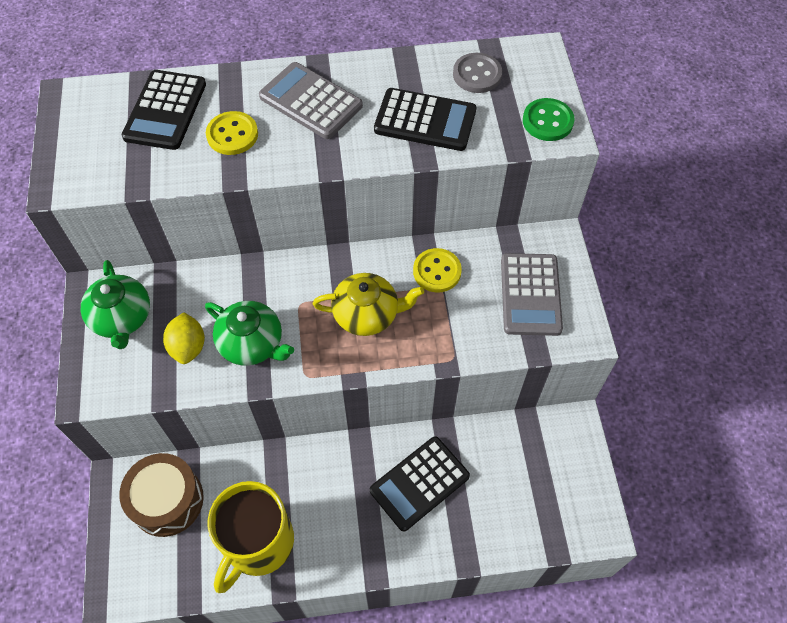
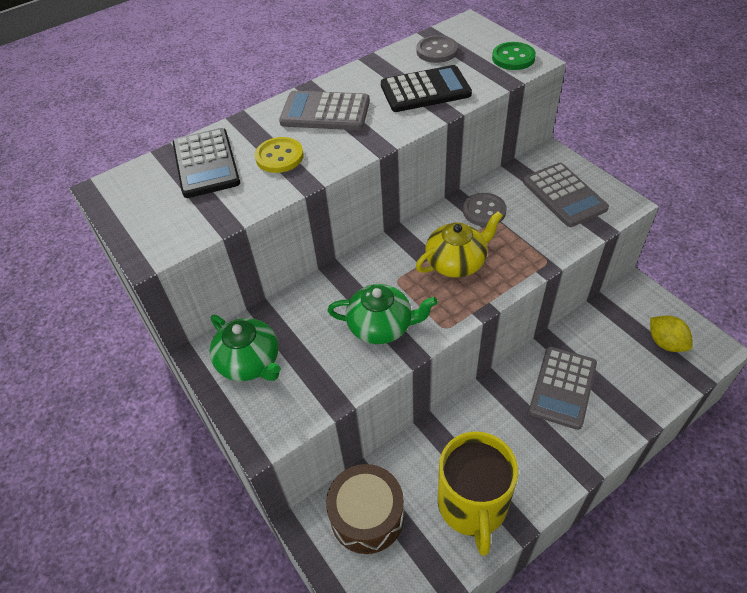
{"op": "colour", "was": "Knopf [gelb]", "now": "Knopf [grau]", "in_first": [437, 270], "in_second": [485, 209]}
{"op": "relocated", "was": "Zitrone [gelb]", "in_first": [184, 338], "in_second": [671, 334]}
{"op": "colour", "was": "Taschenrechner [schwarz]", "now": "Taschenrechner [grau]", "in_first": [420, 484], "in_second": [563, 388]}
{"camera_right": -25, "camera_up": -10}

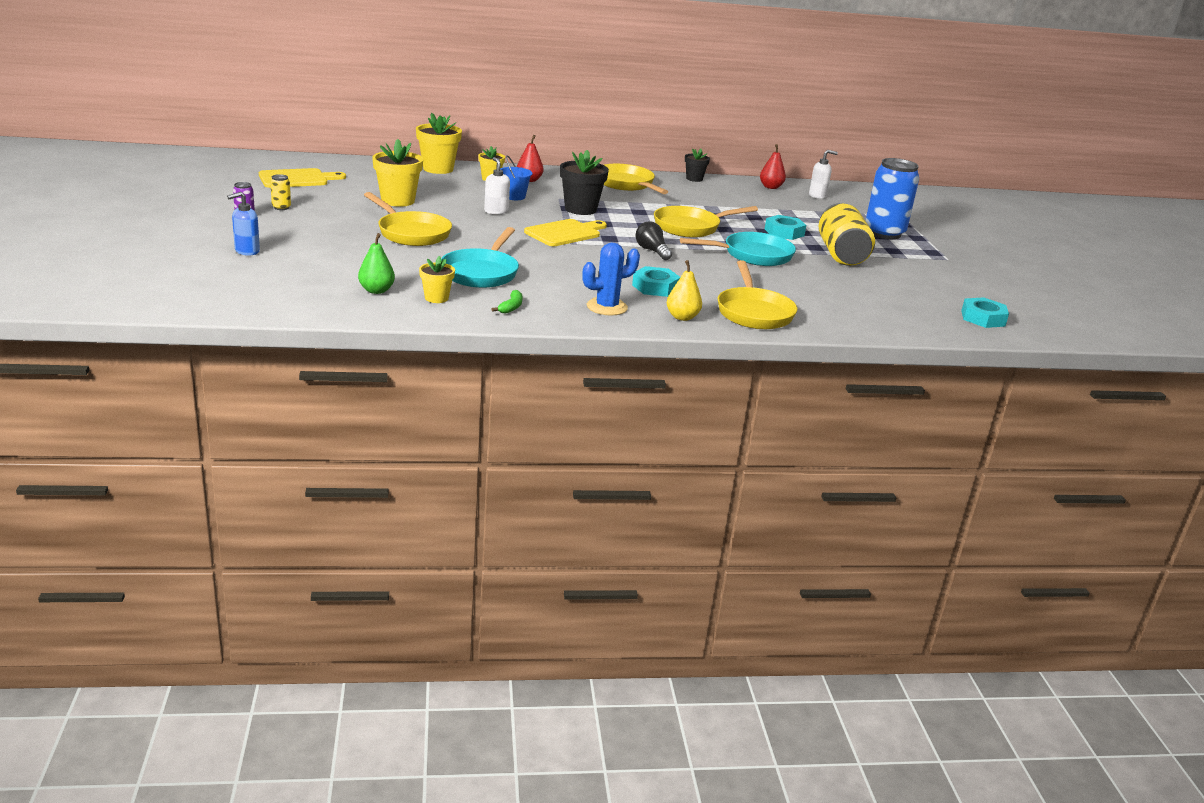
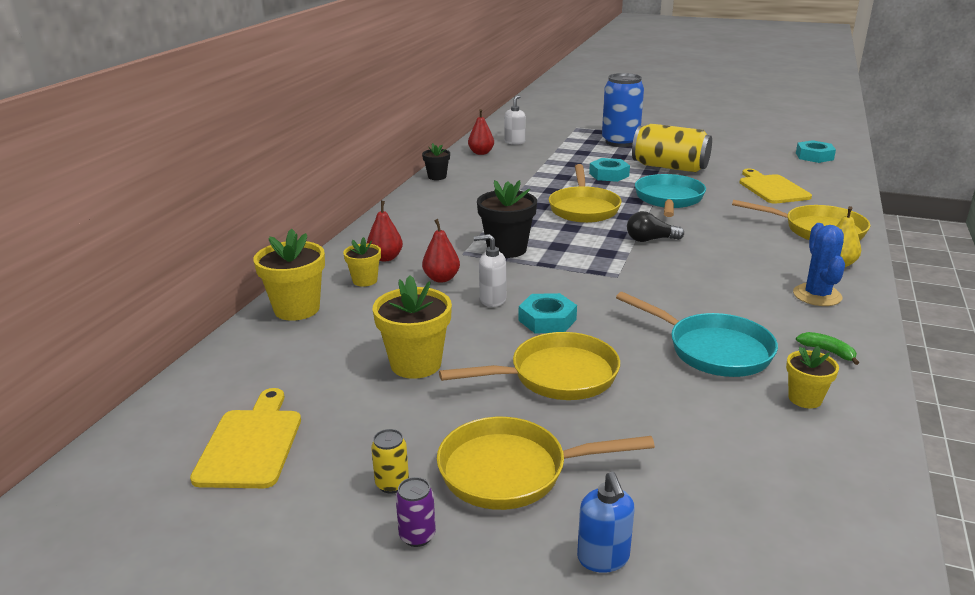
{"op": "exchanged", "was": "Eimer [blau]", "now": "Birne [rot]", "in_first": [516, 177], "in_second": [441, 251]}
{"op": "relocated", "was": "Pfanne [gelb]", "in_first": [636, 179], "in_second": [546, 463]}
{"op": "relocated", "was": "Schneidebrett [gelb]", "in_first": [565, 232], "in_second": [775, 186]}
{"op": "missing", "was": "Birne [grün]", "in_first": [376, 263]}
{"op": "relocated", "was": "Sechskantmutter [türkis]", "in_first": [656, 281], "in_second": [548, 313]}
{"camera_right": -60, "camera_up": 0}

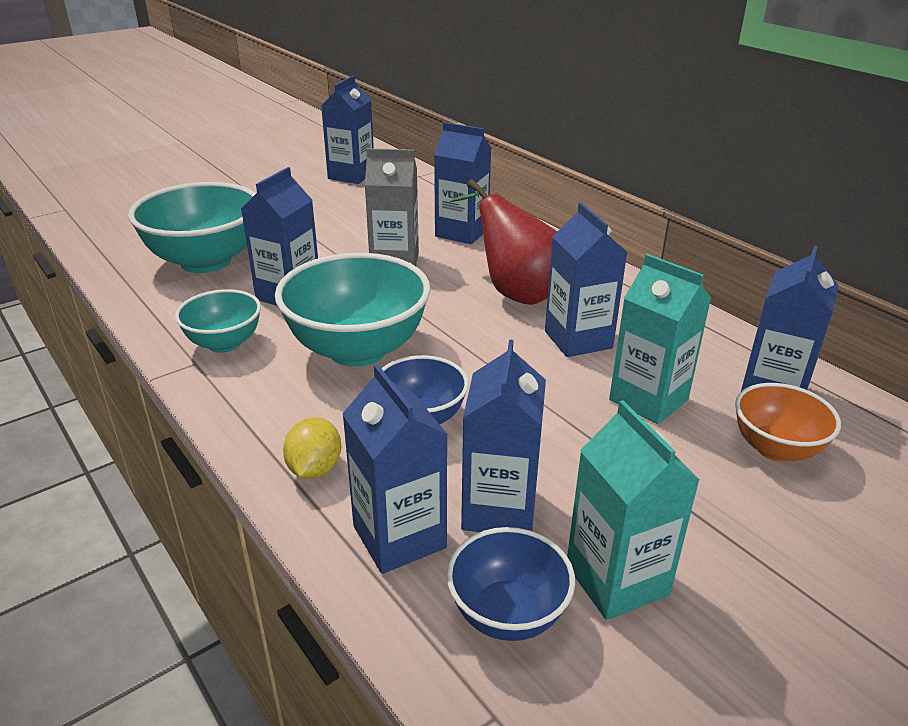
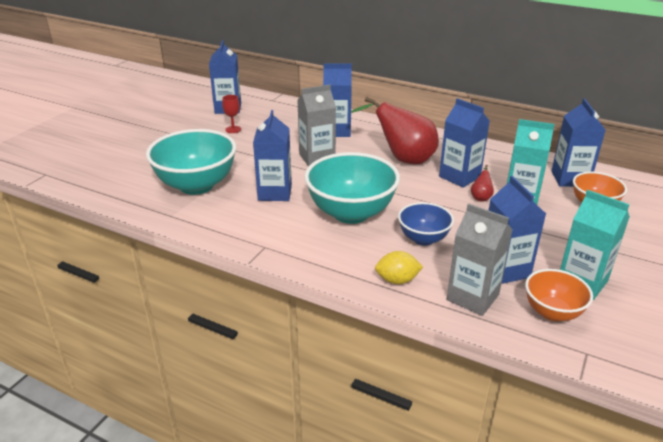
{"op": "missing", "was": "Schüssel [türkis]", "in_first": [218, 321]}
{"op": "colour", "was": "Getränkekarton [blau]", "now": "Getränkekarton [grau]", "in_first": [395, 469], "in_second": [480, 259]}
{"op": "spun", "was": "Zitrone [gelb]", "in_first": [312, 448], "in_second": [399, 267], "clockwise": -75}
{"op": "colour", "was": "Schüssel [blau]", "now": "Schüssel [orange]", "in_first": [511, 584], "in_second": [559, 295]}
{"op": "appeared", "now": "Kelch [rot]", "in_second": [231, 114]}
{"op": "appeared", "now": "Birne [rot]", "in_second": [482, 183]}
{"camera_right": -25, "camera_up": 0}

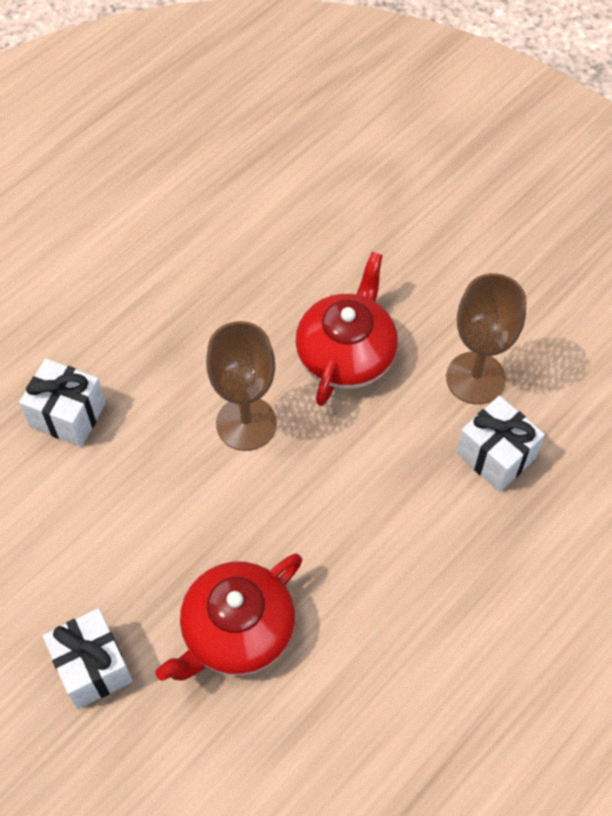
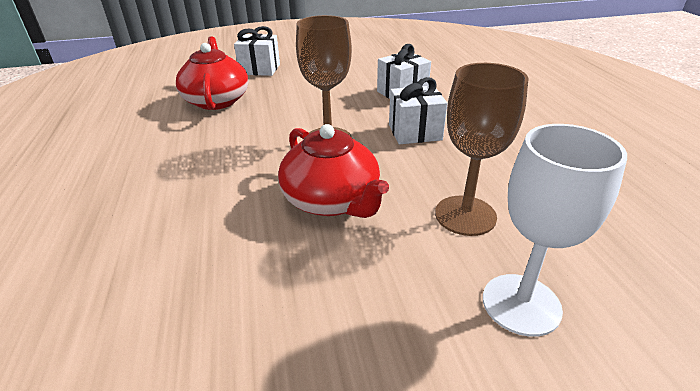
{"op": "relocated", "was": "Kelch [braun]", "in_first": [486, 338], "in_second": [482, 149]}
{"op": "relocated", "was": "Geschenk [weiß]", "in_first": [500, 444], "in_second": [418, 110]}
{"op": "appeared", "now": "Kelch [weiß]", "in_second": [555, 230]}
{"camera_right": 125, "camera_up": -25}

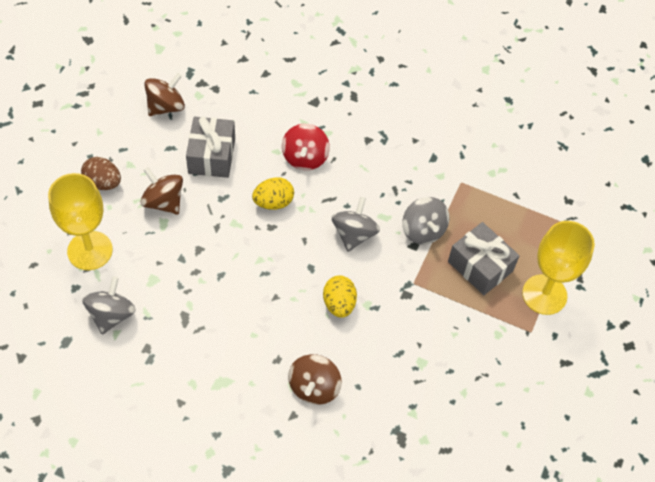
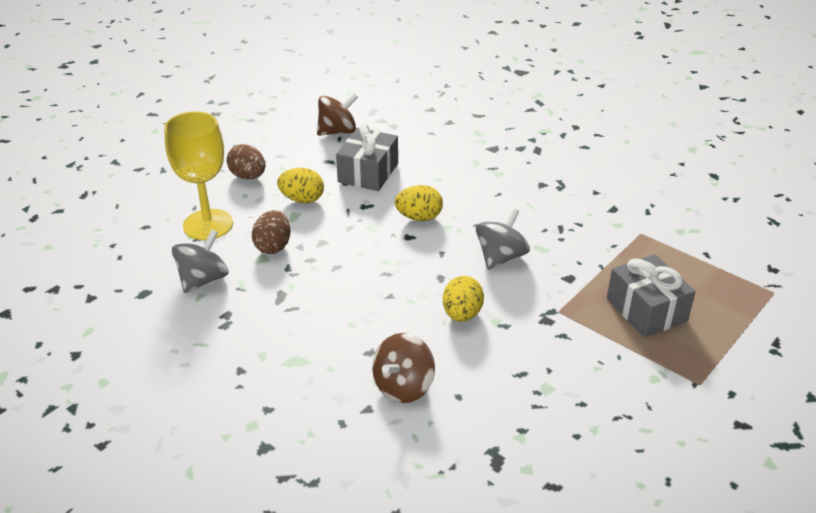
{"op": "missing", "was": "Kreisel [rot]", "in_first": [306, 147]}
{"op": "exchanged", "was": "Kreisel [braun]", "now": "Ei [gelb]", "in_first": [161, 191], "in_second": [300, 185]}
{"op": "missing", "was": "Kreisel [grau]", "in_first": [425, 221]}
{"op": "missing", "was": "Kelch [gelb]", "in_first": [558, 268]}
{"op": "appeared", "now": "Ei [braun]", "in_second": [271, 232]}
{"camera_right": 20, "camera_up": -20}

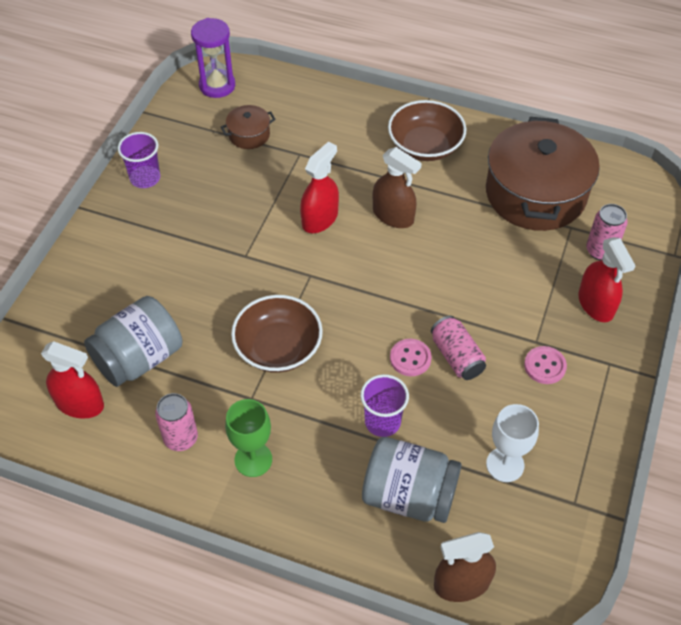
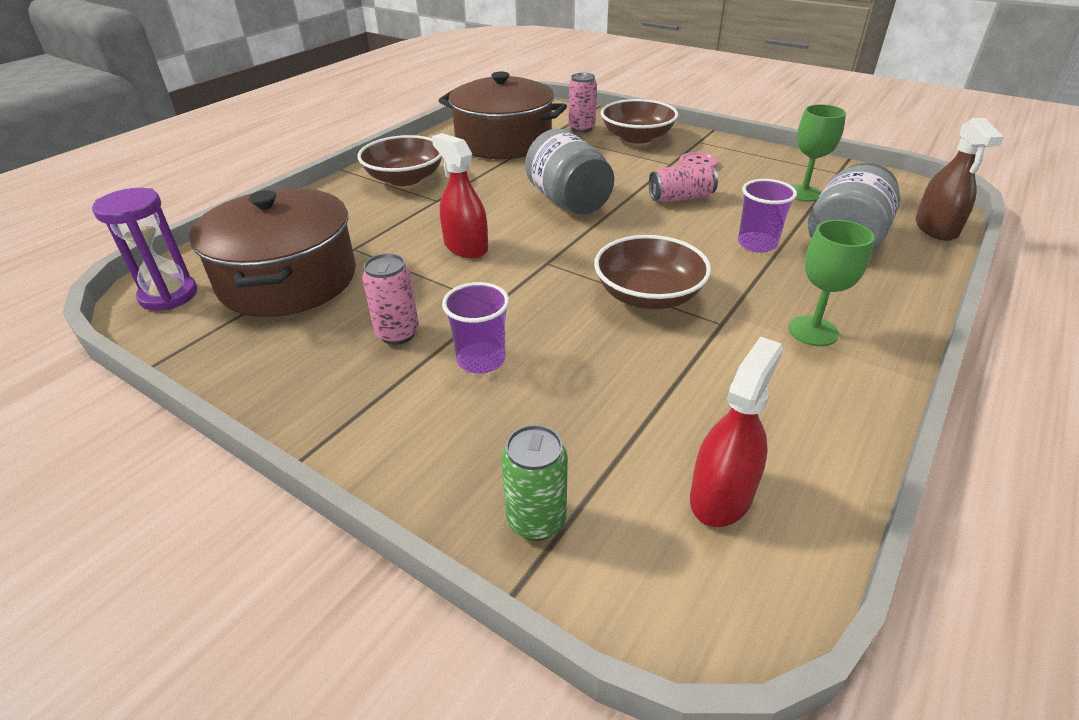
{"op": "size", "was": "Kochtopf [braun]", "in_first": [248, 127], "in_second": [272, 252], "ratio": 2.33}
{"op": "relocated", "was": "Becher [lila]", "in_first": [139, 160], "in_second": [475, 328]}
{"op": "missing", "was": "Sprühflasche [braun]", "in_first": [397, 187]}
{"op": "exchanged", "was": "Sprühflasche [rot]", "now": "Schüssel [braun]", "in_first": [607, 279], "in_second": [639, 121]}
{"op": "relocated", "was": "Einmachglas [grau]", "in_first": [133, 341], "in_second": [569, 172]}
{"op": "missing", "was": "Knopf [rosa]", "in_first": [411, 357]}
{"op": "relocated", "was": "Dose [rosa]", "in_first": [176, 422], "in_second": [390, 299]}
{"op": "colour", "was": "Kelch [weiß]", "now": "Kelch [grün]", "in_first": [512, 443], "in_second": [818, 153]}
{"op": "appeared", "now": "Dose [grün]", "in_second": [534, 483]}
{"camera_right": -75, "camera_up": -15}

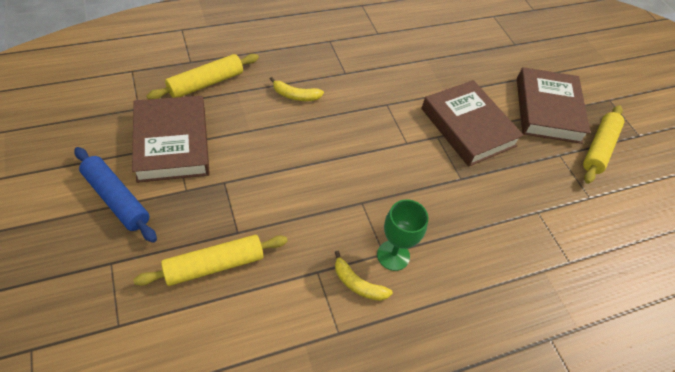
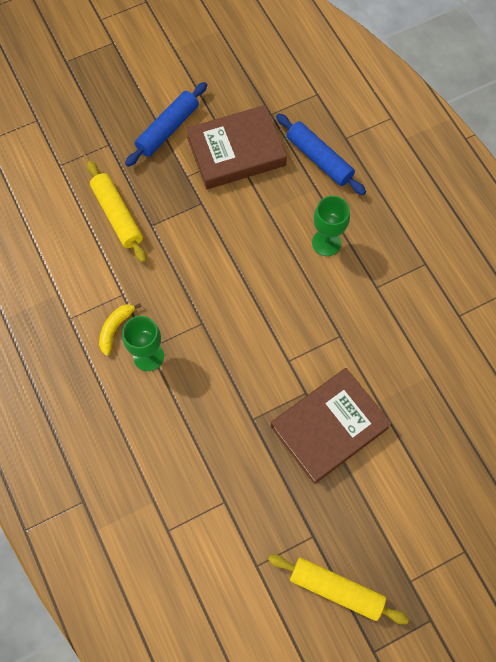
{"op": "colour", "was": "Nudelholz [gelb]", "now": "Nudelholz [blau]", "in_first": [203, 76], "in_second": [321, 154]}
{"op": "missing", "was": "Buch [braun]", "in_first": [554, 105]}
{"op": "exchanged", "was": "Banane [gelb]", "now": "Kelch [grün]", "in_first": [297, 89], "in_second": [331, 226]}
{"camera_right": 90, "camera_up": 15}

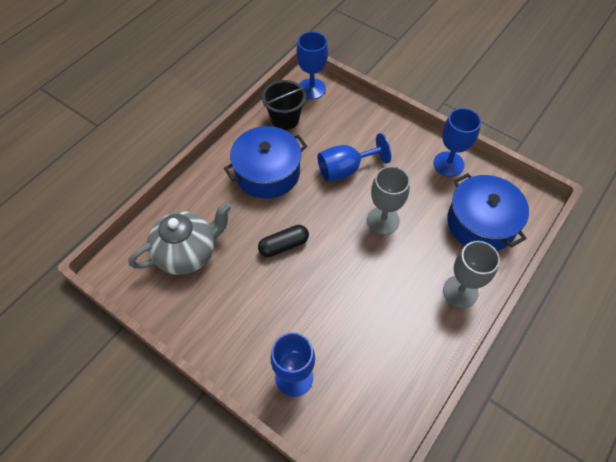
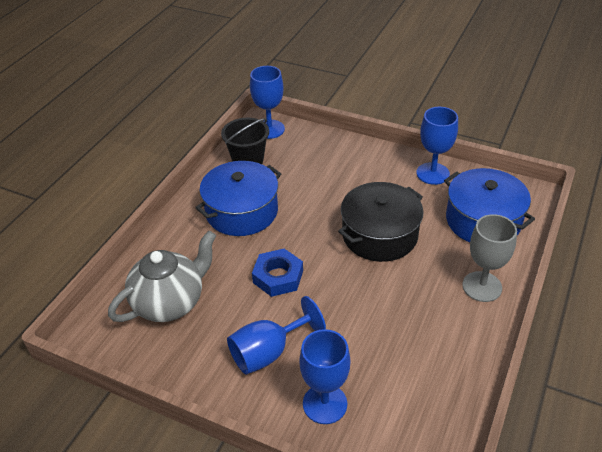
{"op": "relocated", "was": "Kelch [blau]", "in_first": [354, 157], "in_second": [276, 335]}
{"op": "exchanged", "was": "Kelch [grau]", "now": "Kochtopf [schwarz]", "in_first": [388, 200], "in_second": [381, 222]}
{"op": "exchanged", "was": "Kapsel [schwarz]", "now": "Sechskantmutter [blau]", "in_first": [283, 241], "in_second": [277, 273]}
{"camera_right": -10, "camera_up": -15}

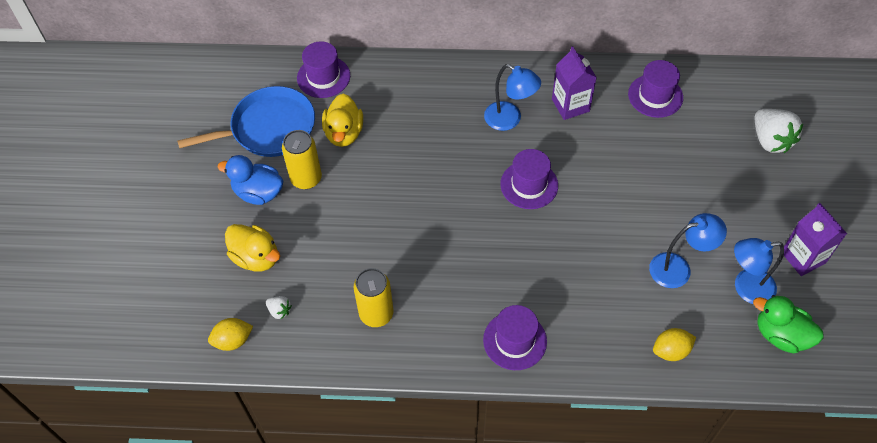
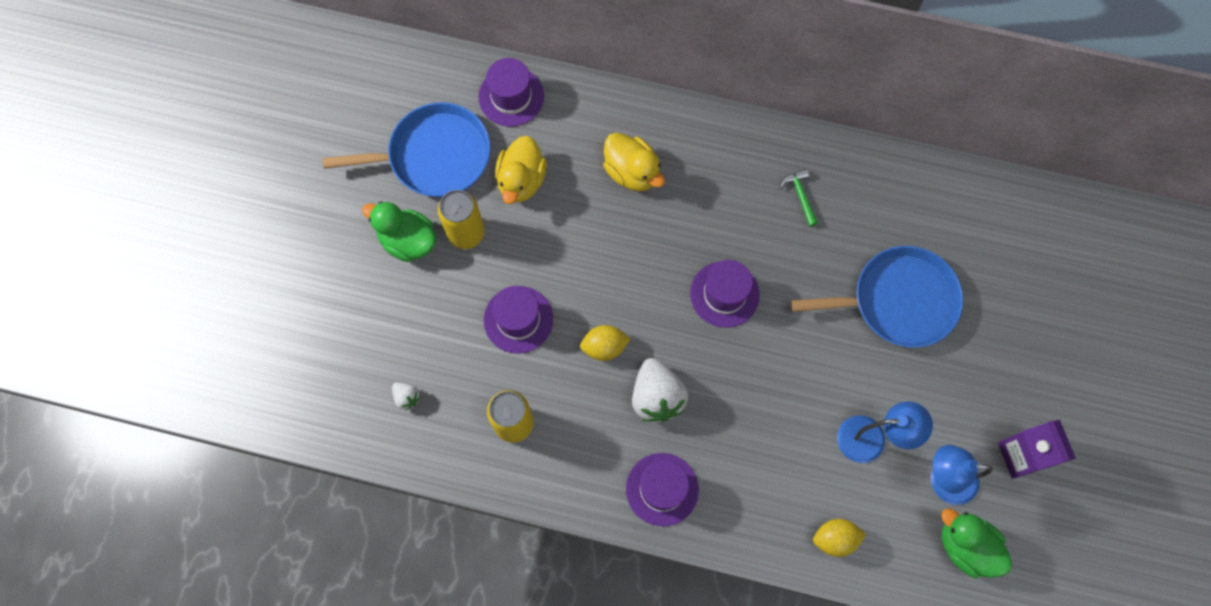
{"op": "exchanged", "was": "Getränkekarton [lila]", "now": "Hammer [grün]", "in_first": [574, 83], "in_second": [799, 198]}
{"op": "relocated", "was": "Hut [lila]", "in_first": [655, 89], "in_second": [518, 320]}
{"op": "missing", "was": "Lampe [blau]", "in_first": [512, 97]}
{"op": "relocated", "was": "Erdbeere [weiß]", "in_first": [779, 131], "in_second": [660, 390]}
{"op": "colour", "was": "Ente [blau]", "now": "Ente [grün]", "in_first": [250, 180], "in_second": [399, 231]}
{"op": "relocated", "was": "Ente [gelb]", "in_first": [252, 247], "in_second": [634, 162]}
{"op": "relocated", "was": "Zitrone [gelb]", "in_first": [230, 334], "in_second": [605, 343]}
{"op": "appeared", "now": "Pfanne [blau]", "in_second": [877, 297]}
{"camera_right": 10, "camera_up": 15}

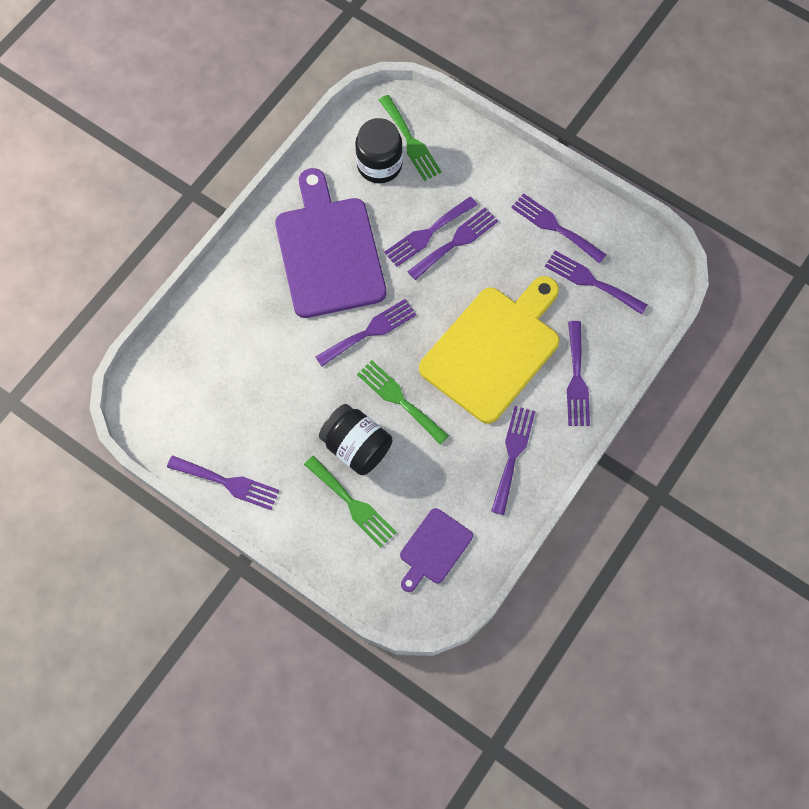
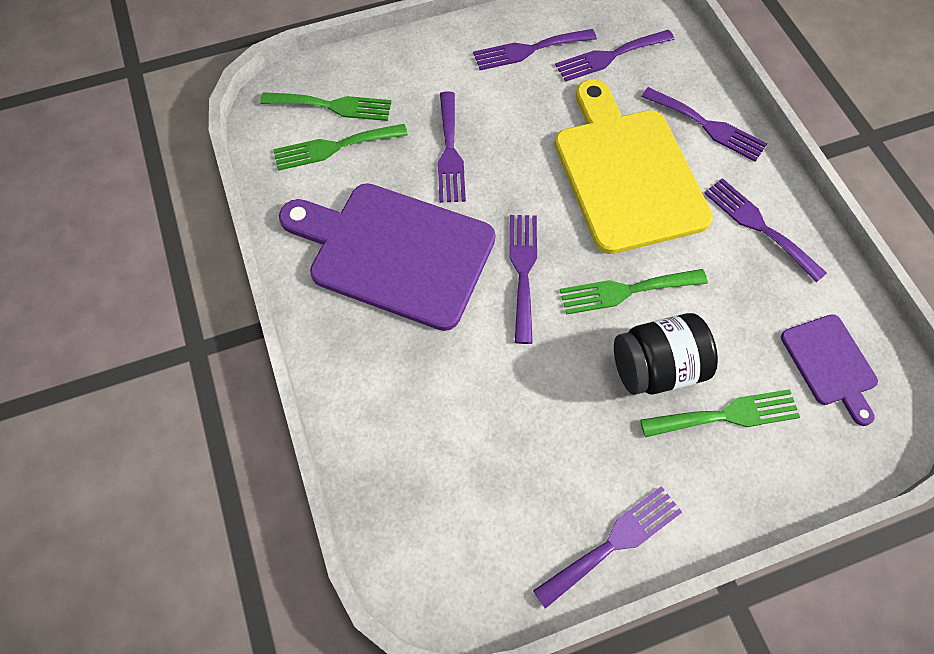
{"op": "exchanged", "was": "Einmachglas [schwarz]", "now": "Gabel [grün]", "in_first": [379, 150], "in_second": [340, 147]}
{"op": "missing", "was": "Gabel [lila]", "in_first": [452, 244]}
{"camera_right": -55, "camera_up": -5}

